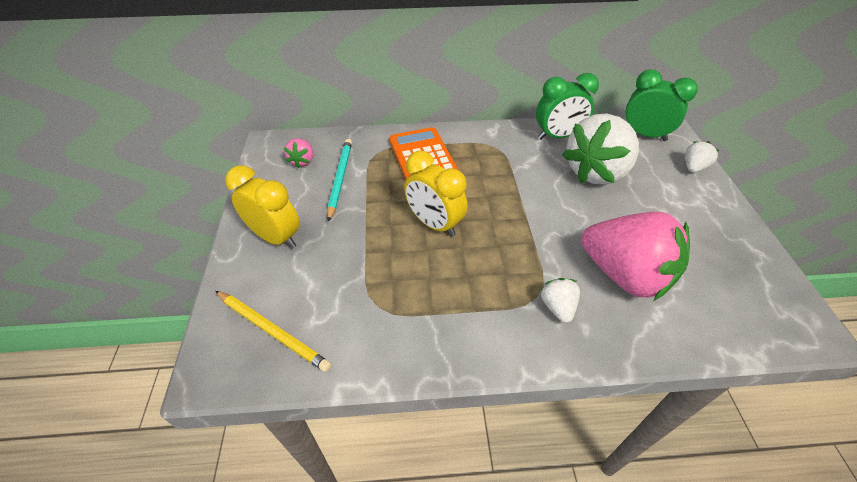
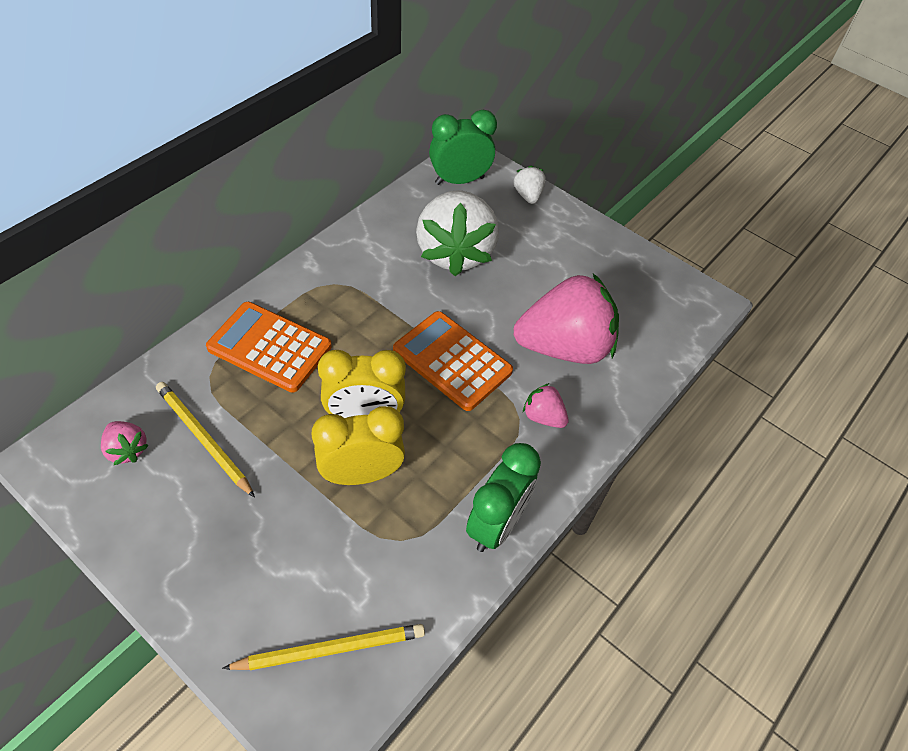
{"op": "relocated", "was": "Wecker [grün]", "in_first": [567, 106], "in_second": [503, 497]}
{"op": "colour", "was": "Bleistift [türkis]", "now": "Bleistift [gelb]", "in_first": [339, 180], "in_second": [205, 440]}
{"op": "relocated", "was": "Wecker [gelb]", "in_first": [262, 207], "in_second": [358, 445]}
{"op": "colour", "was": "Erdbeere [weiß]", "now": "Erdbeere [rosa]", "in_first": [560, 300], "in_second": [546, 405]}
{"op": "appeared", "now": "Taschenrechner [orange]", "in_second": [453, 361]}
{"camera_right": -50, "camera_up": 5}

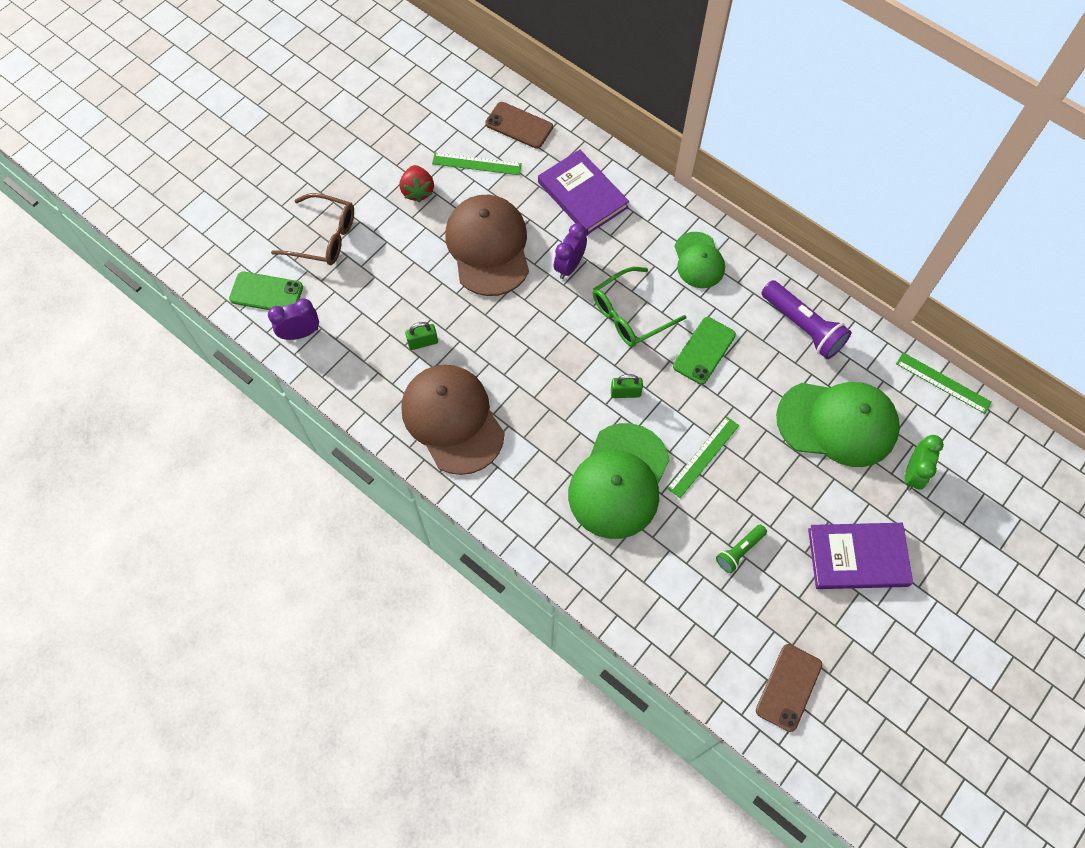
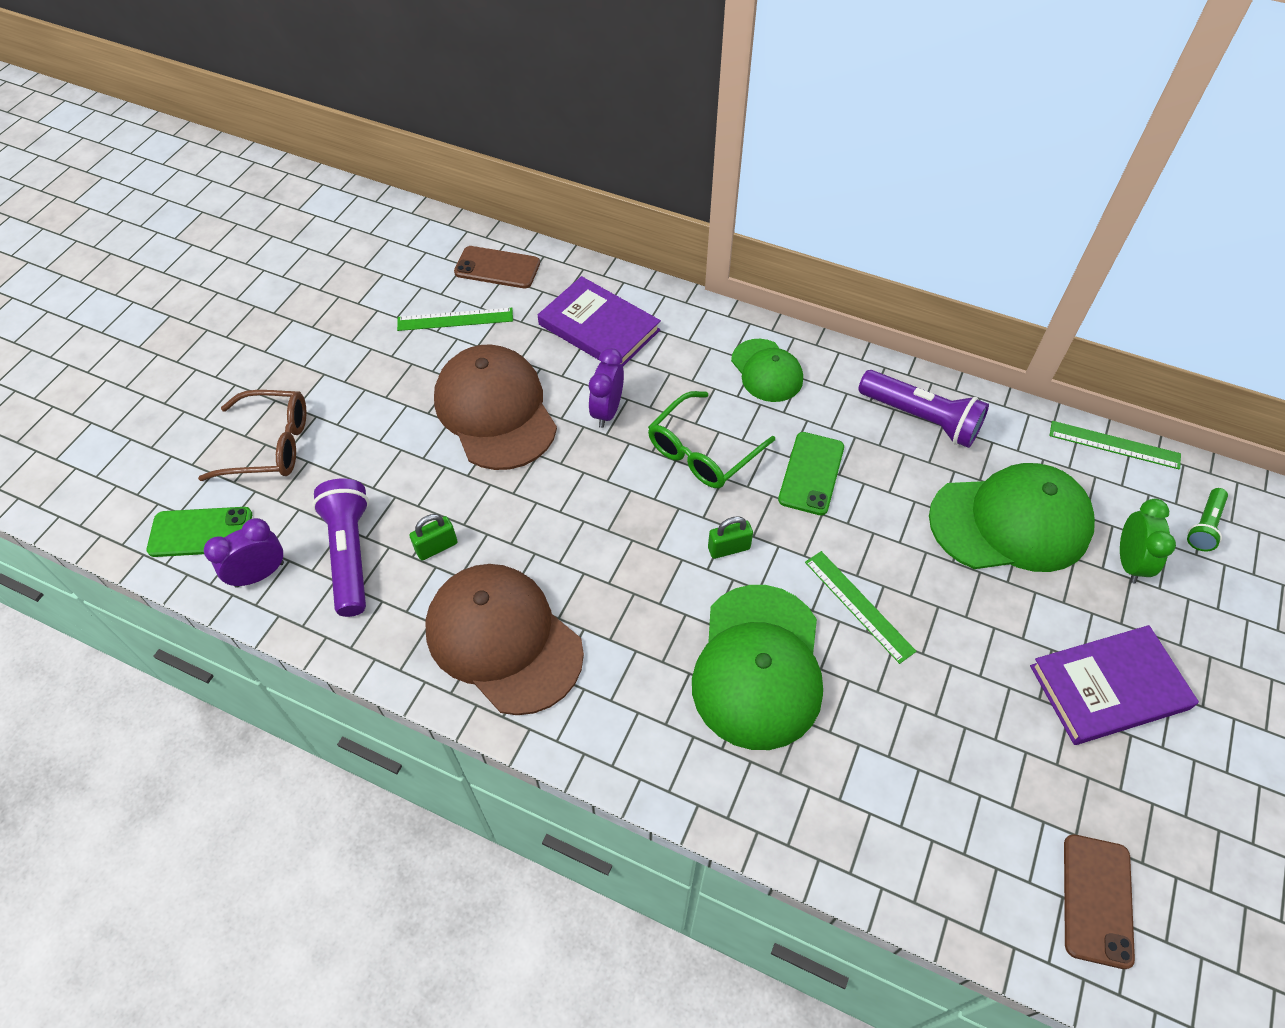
{"op": "missing", "was": "Erdbeere [rot]", "in_first": [417, 183]}
{"op": "spun", "was": "Lineal [grün]", "in_first": [703, 457], "in_second": [860, 607], "clockwise": -60}
{"op": "relocated", "was": "Taschenlampe [grün]", "in_first": [741, 548], "in_second": [1207, 519]}
{"op": "appeared", "now": "Taschenlampe [lila]", "in_second": [340, 548]}
{"camera_right": -15, "camera_up": -10}

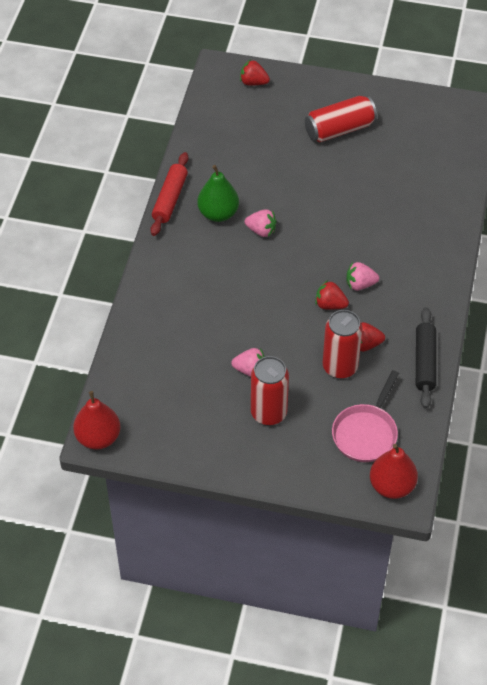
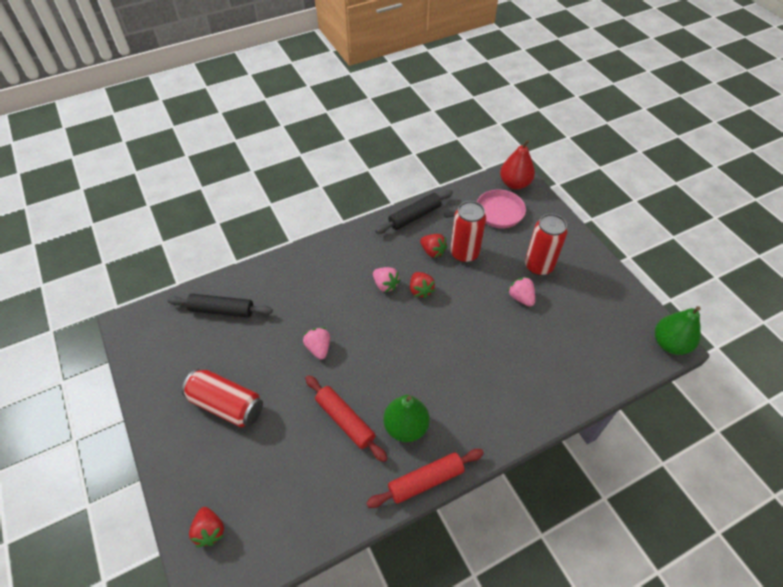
{"op": "relocated", "was": "Erdbeere [rosa]", "in_first": [261, 223], "in_second": [316, 343]}
{"op": "colour", "was": "Birne [rot]", "now": "Birne [grün]", "in_first": [96, 420], "in_second": [678, 330]}
{"op": "appeared", "now": "Nudelholz [schwarz]", "in_second": [220, 306]}
{"op": "appeared", "now": "Nudelholz [rot]", "in_second": [346, 418]}
{"camera_right": -130, "camera_up": 0}

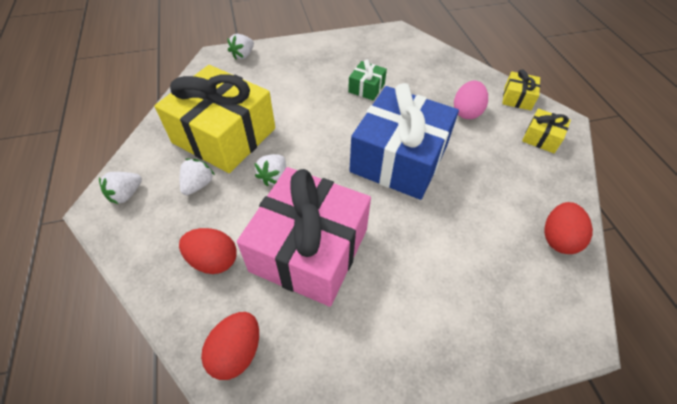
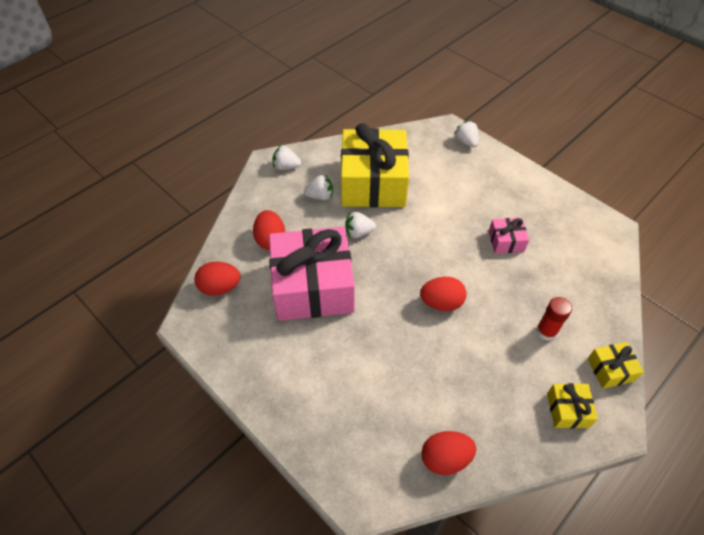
{"op": "spun", "was": "Erdbeere [weiß]", "in_first": [240, 47], "in_second": [466, 134], "clockwise": 60}
{"op": "colour", "was": "Geschenk [grün]", "now": "Geschenk [rosa]", "in_first": [367, 79], "in_second": [509, 236]}
{"op": "exchanged", "was": "Ei [rosa]", "now": "Klebestift [rot]", "in_first": [471, 100], "in_second": [554, 319]}
{"op": "exchanged", "was": "Geschenk [blau]", "now": "Ei [rot]", "in_first": [404, 141], "in_second": [443, 294]}
{"camera_right": 60, "camera_up": 0}

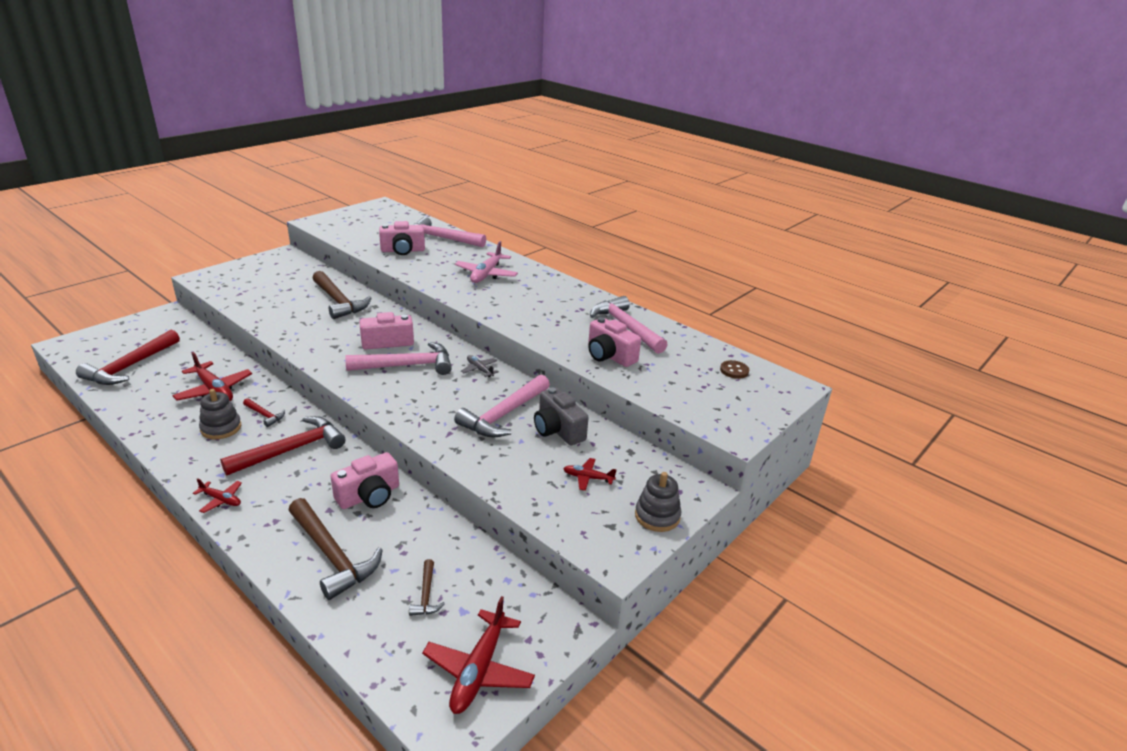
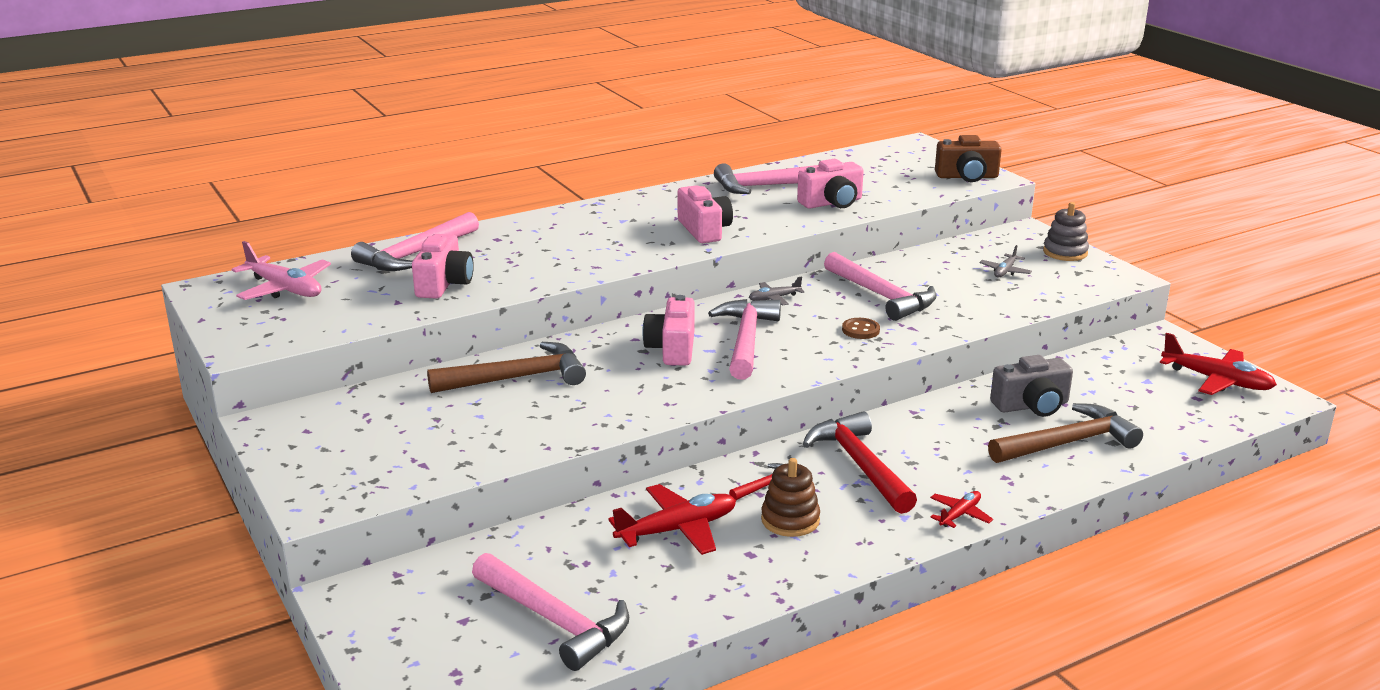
{"op": "relocated", "was": "Flugzeug [rosa]", "in_first": [486, 262], "in_second": [281, 270]}
{"op": "colour", "was": "Hammer [rot]", "now": "Hammer [rosa]", "in_first": [128, 357], "in_second": [550, 612]}
{"op": "relocated", "was": "Knopf [braun]", "in_first": [734, 369], "in_second": [861, 328]}
{"op": "relocated", "was": "Kamera [grau]", "in_first": [561, 416], "in_second": [1031, 386]}
{"op": "colour", "was": "Stapelspielzeug [grau]", "now": "Stapelspielzeug [braun]", "in_first": [220, 414], "in_second": [790, 497]}
{"op": "relocated", "was": "Kamera [rosa]", "in_first": [364, 480], "in_second": [705, 214]}
{"op": "colour", "was": "Flugzeug [rot]", "now": "Flugzeug [grau]", "in_first": [590, 474], "in_second": [1005, 261]}
{"op": "missing", "was": "Hammer [braun]", "in_first": [427, 587]}
{"op": "appeared", "now": "Kamera [braun]", "in_second": [968, 158]}
{"camera_right": -70, "camera_up": -5}

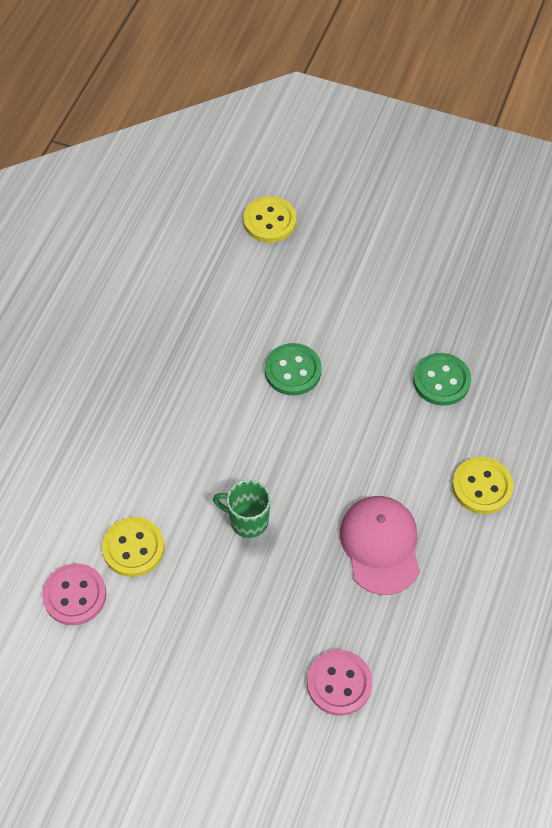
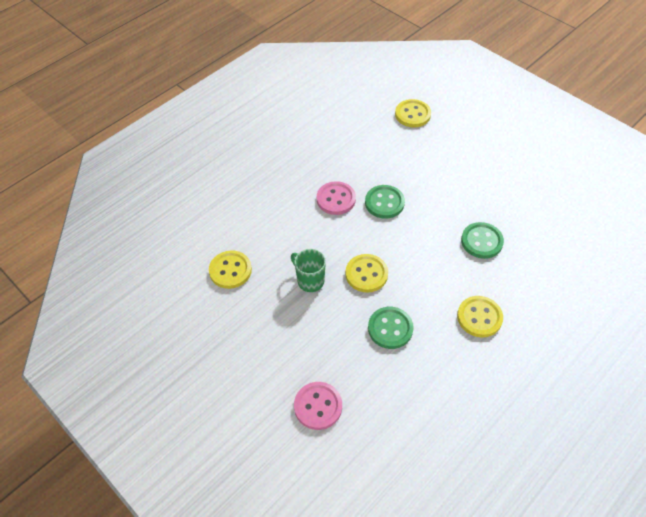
{"op": "exchanged", "was": "Kappe [rosa]", "now": "Knopf [grün]", "in_first": [380, 545], "in_second": [391, 328]}
{"op": "relocated", "was": "Knopf [rosa]", "in_first": [74, 594], "in_second": [336, 198]}
{"op": "appeared", "now": "Knopf [gelb]", "in_second": [366, 273]}
{"camera_right": 25, "camera_up": -5}

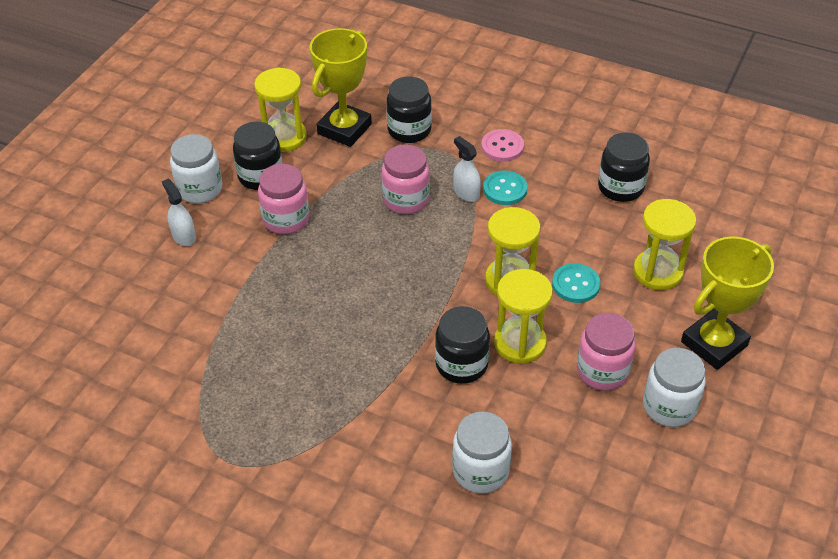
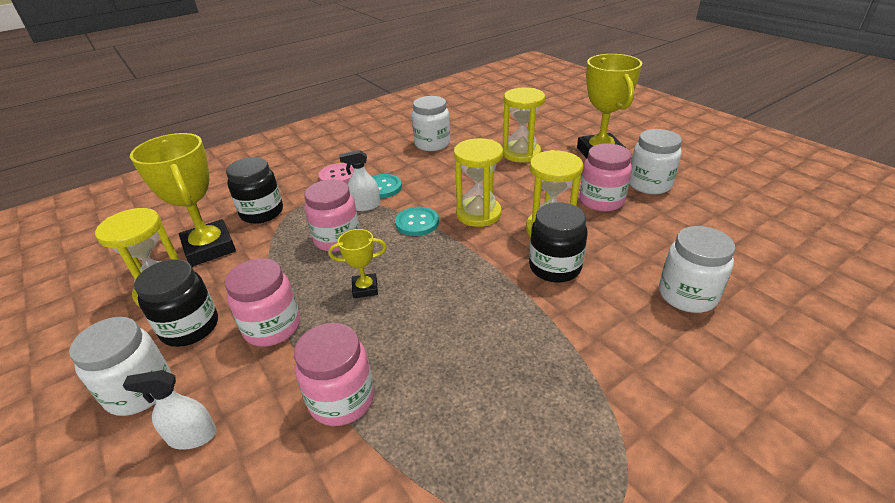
{"op": "colour", "was": "Einmachglas [schwarz]", "now": "Einmachglas [weiß]", "in_first": [624, 167], "in_second": [431, 123]}
{"op": "relocated", "was": "Knopf [türkis]", "in_first": [576, 283], "in_second": [417, 221]}
{"op": "appeared", "now": "Pokal [gelb]", "in_second": [357, 263]}
{"op": "appeared", "now": "Einmachglas [rosa]", "in_second": [334, 374]}
{"camera_right": -60, "camera_up": -10}

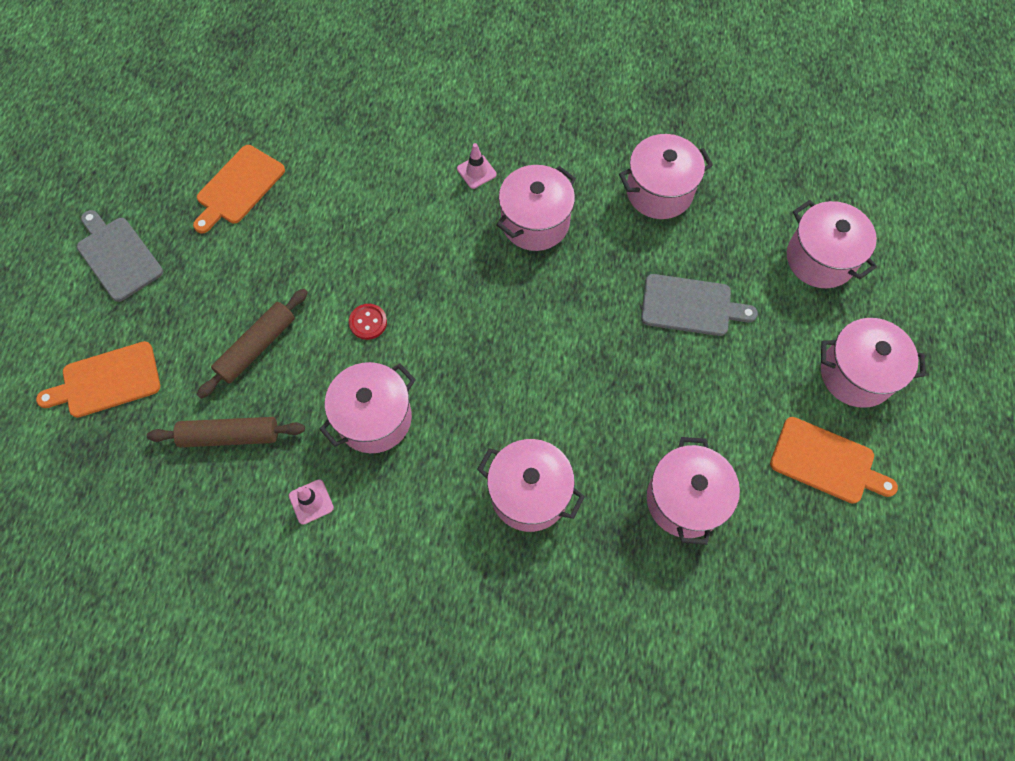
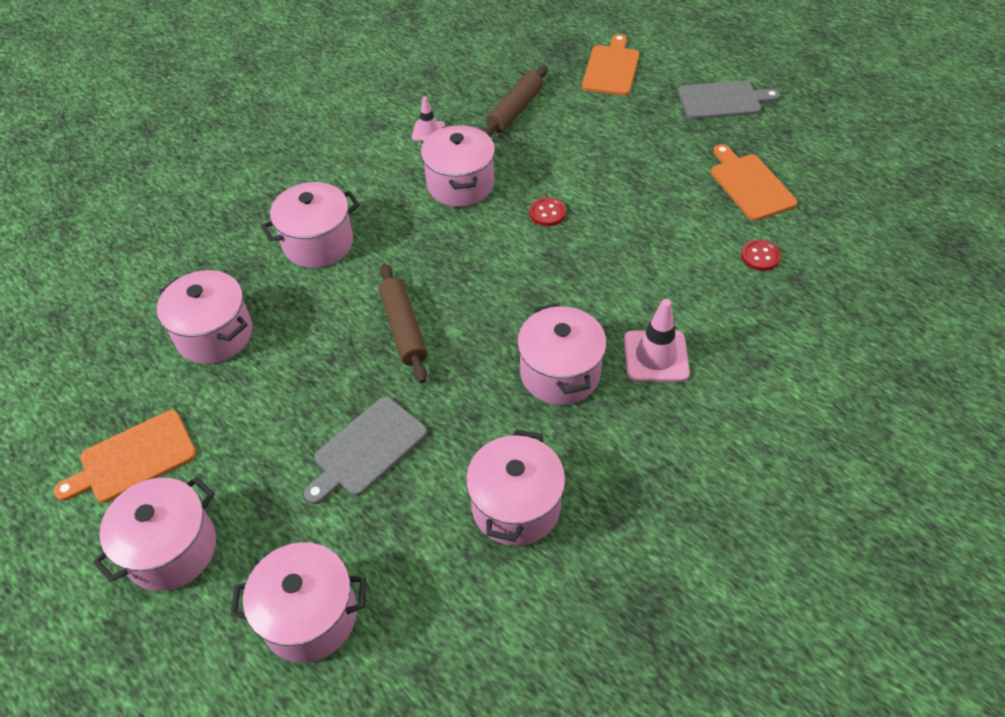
{"op": "size", "was": "Leitkegel [rosa]", "in_first": [477, 166], "in_second": [657, 340], "ratio": 1.65}
{"op": "relocated", "was": "Nudelholz [braun]", "in_first": [252, 344], "in_second": [403, 323]}
{"op": "appeared", "now": "Knopf [rot]", "in_second": [761, 255]}
{"camera_right": 125, "camera_up": -15}

